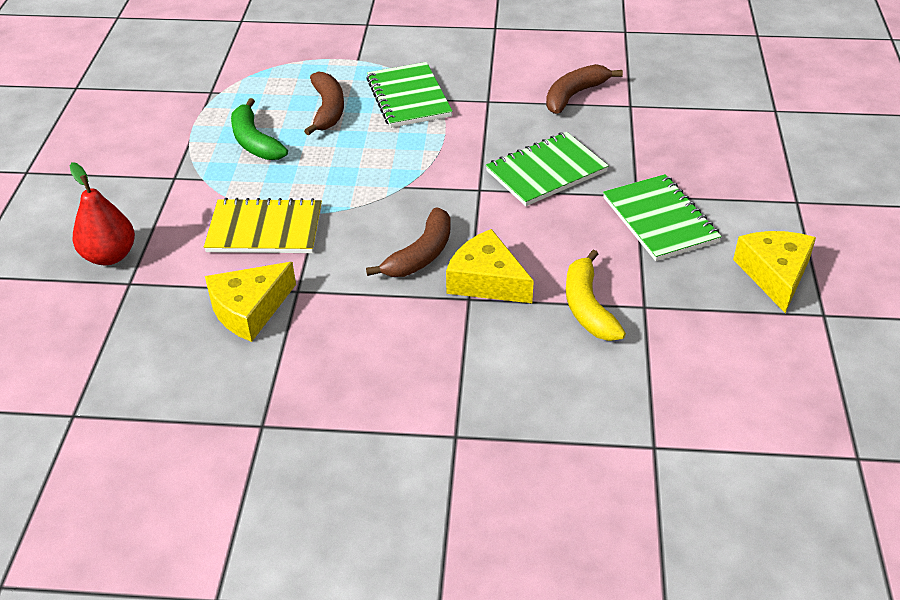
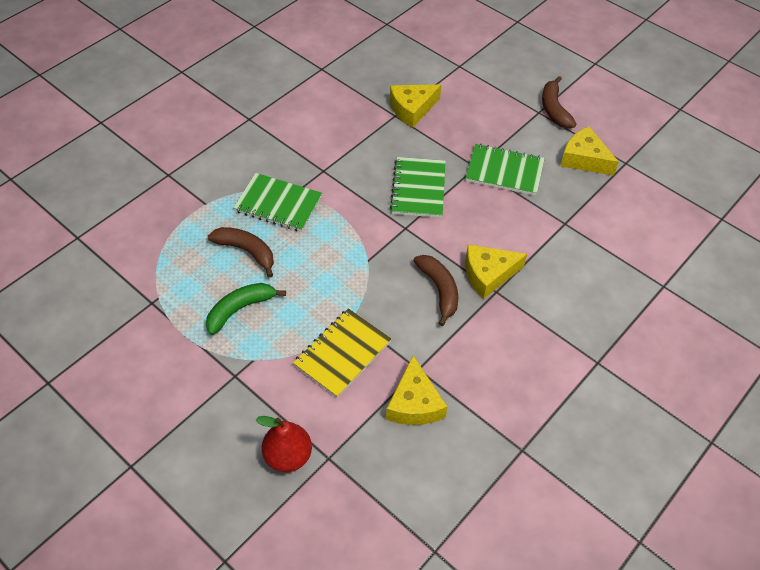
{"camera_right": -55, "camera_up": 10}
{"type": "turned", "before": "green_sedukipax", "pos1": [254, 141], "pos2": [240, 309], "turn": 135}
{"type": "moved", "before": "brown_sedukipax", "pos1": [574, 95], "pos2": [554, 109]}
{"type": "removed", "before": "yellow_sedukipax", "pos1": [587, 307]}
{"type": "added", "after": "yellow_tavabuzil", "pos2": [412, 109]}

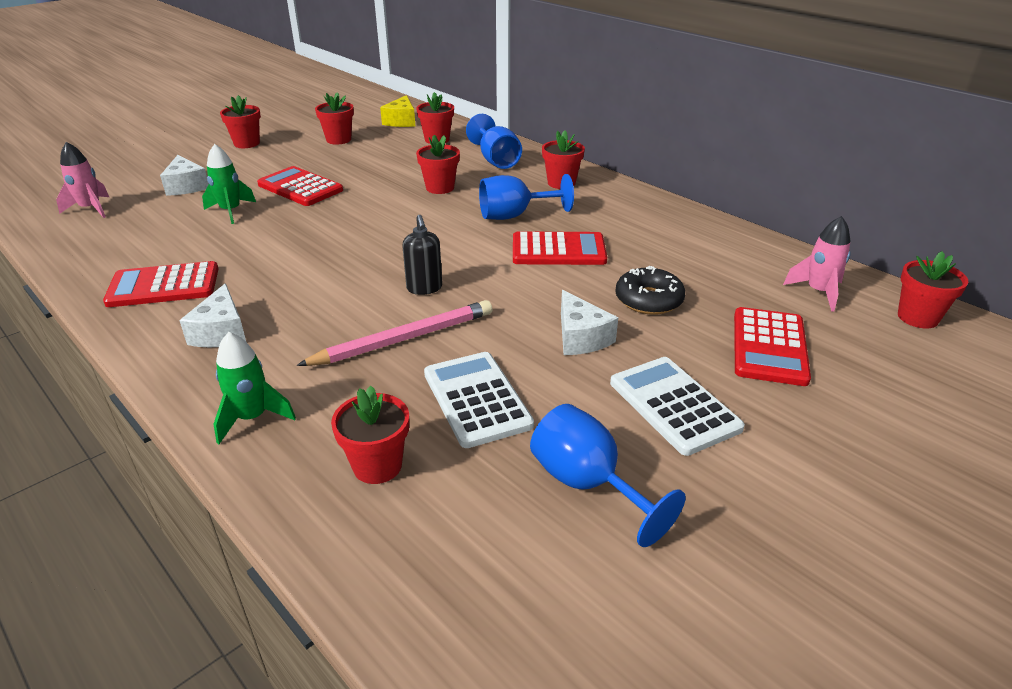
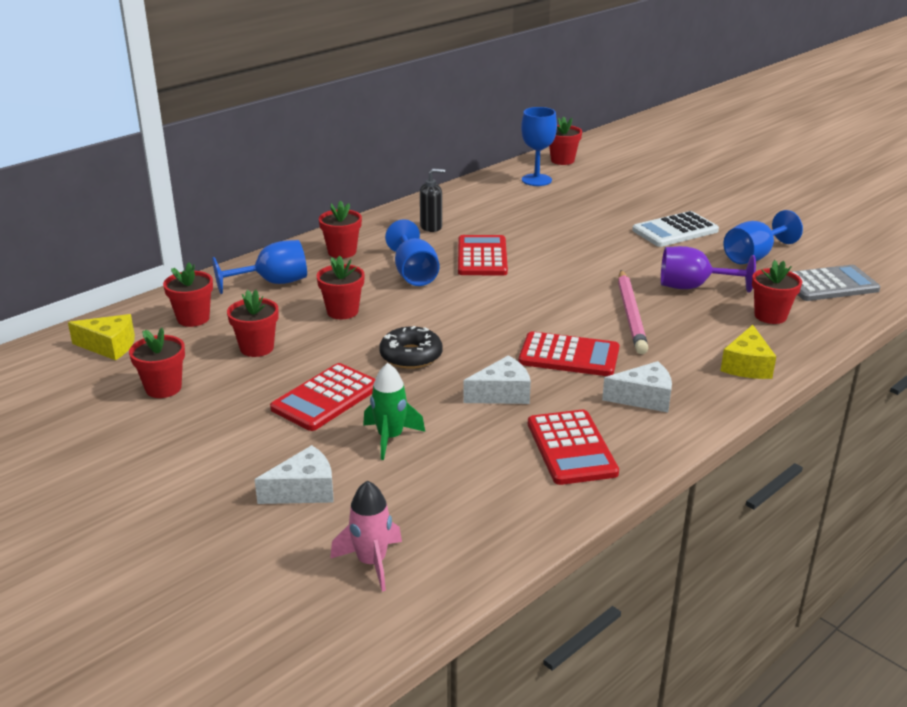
{"camera_right": -90, "camera_up": -5}
{"type": "replaced", "before": "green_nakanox", "after": "yellow_tavabuzil", "pos1": [252, 418], "pos2": [747, 366]}
{"type": "moved", "before": "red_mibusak", "pos1": [247, 143], "pos2": [257, 348]}
{"type": "turned", "before": "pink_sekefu", "pos1": [405, 339], "pos2": [630, 315], "turn": -150}
{"type": "moved", "before": "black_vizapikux", "pos1": [424, 288], "pos2": [431, 227]}
{"type": "replaced", "before": "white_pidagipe", "after": "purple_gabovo", "pos1": [476, 399], "pos2": [693, 287]}
{"type": "moved", "before": "white_tavabuzil", "pos1": [580, 337], "pos2": [502, 394]}
{"type": "moved", "before": "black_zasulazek", "pos1": [648, 300], "pos2": [411, 356]}
{"type": "moved", "before": "red_pidagipe", "pos1": [769, 347], "pos2": [569, 355]}
{"type": "replaced", "before": "pink_nakanox", "after": "blue_gabovo", "pos1": [818, 292], "pos2": [536, 180]}
{"type": "added", "after": "grey_pidagipe", "pos2": [829, 284]}

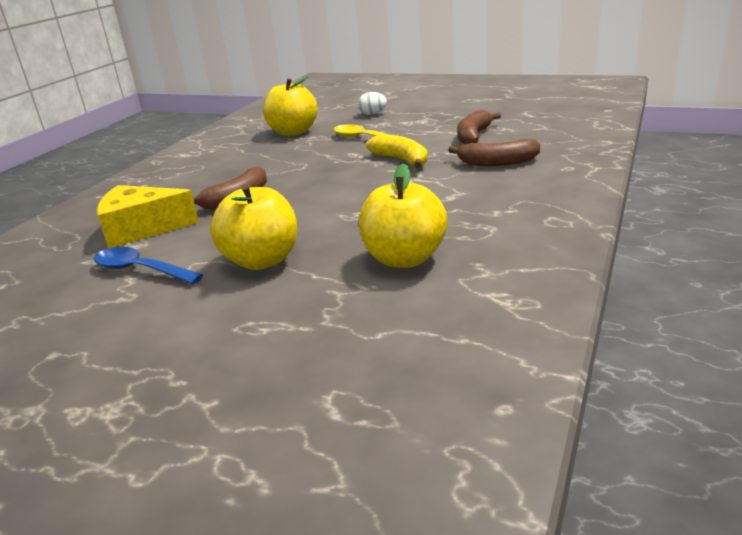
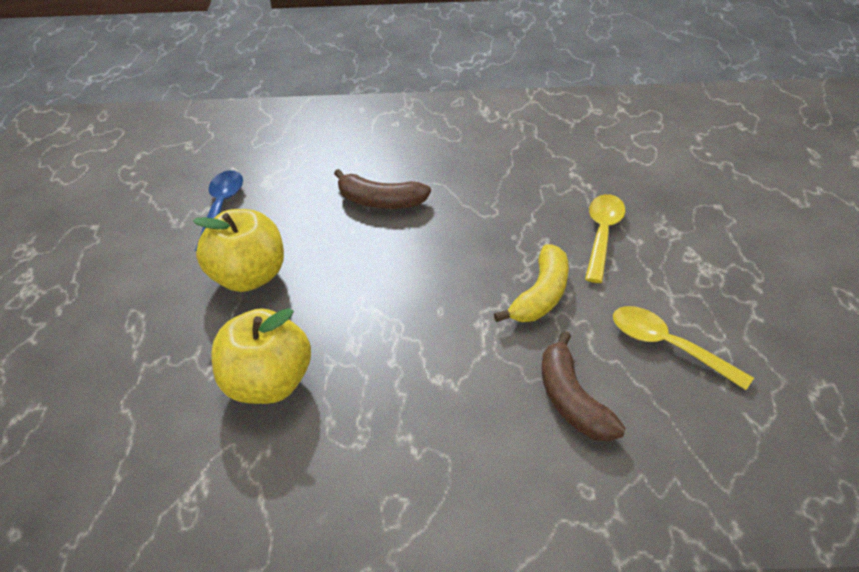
{"camera_right": 65, "camera_up": 15}
{"type": "removed", "before": "yellow_tavabuzil", "pos1": [142, 229]}
{"type": "removed", "before": "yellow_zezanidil", "pos1": [293, 132]}
{"type": "removed", "before": "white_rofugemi", "pos1": [373, 114]}
{"type": "replaced", "before": "brown_sedukipax", "after": "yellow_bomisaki", "pos1": [473, 136], "pos2": [667, 346]}

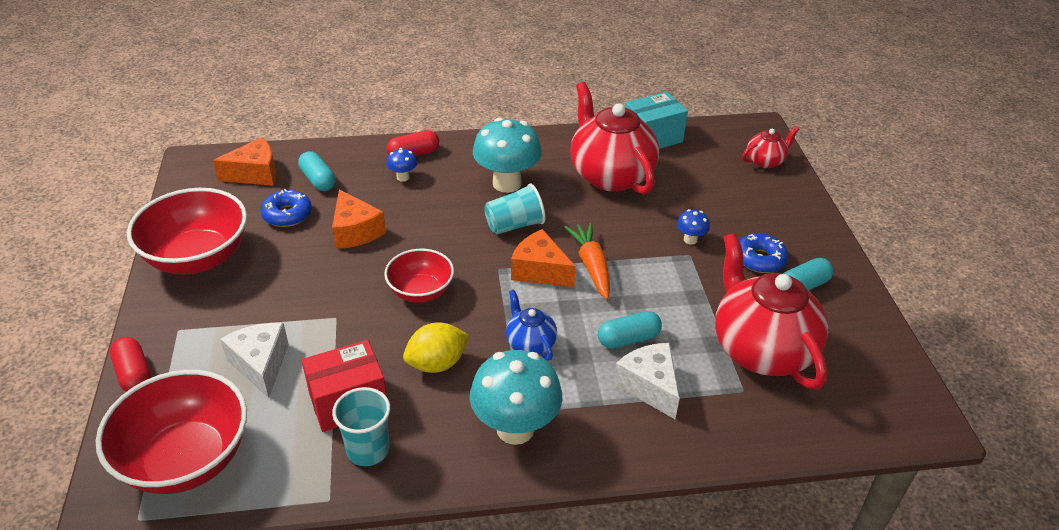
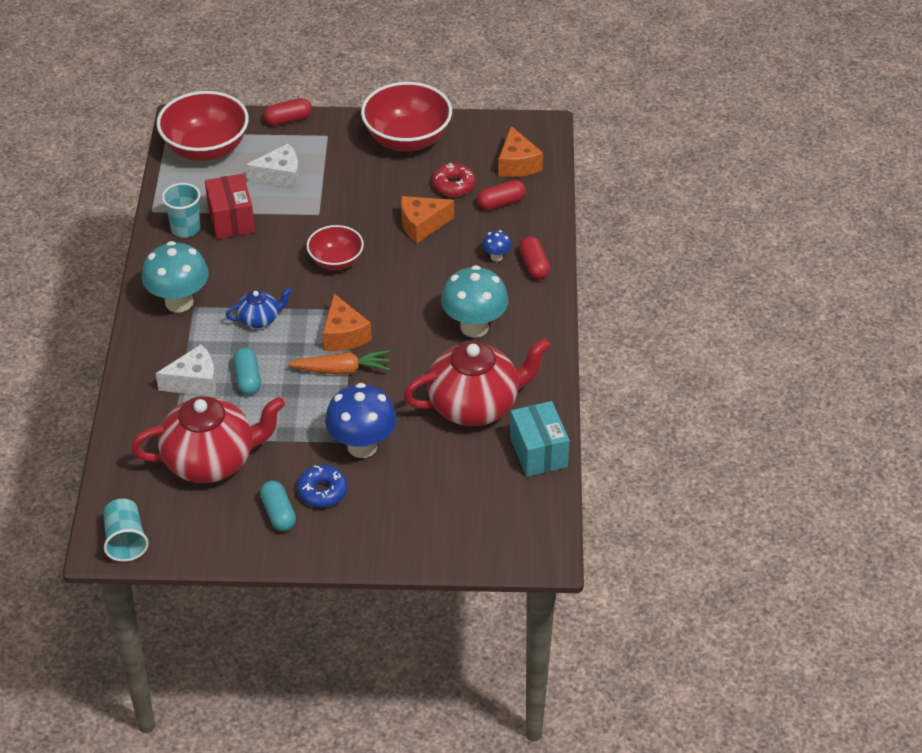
{"camera_right": 100, "camera_up": 5}
{"type": "recoloured", "before": "blue_zasulazek", "after": "red_zasulazek", "pos1": [287, 214], "pos2": [453, 185]}
{"type": "recoloured", "before": "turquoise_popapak", "after": "red_popapak", "pos1": [318, 180], "pos2": [501, 203]}
{"type": "removed", "before": "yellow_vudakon", "pos1": [437, 363]}
{"type": "moved", "before": "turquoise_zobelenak", "pos1": [514, 225], "pos2": [126, 540]}
{"type": "turned", "before": "orange_tavabuzil", "pos1": [539, 271], "pos2": [344, 335], "turn": 120}
{"type": "resized", "before": "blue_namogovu", "pos1": [690, 239], "pos2": [362, 446], "scale": 2.21}
{"type": "removed", "before": "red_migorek", "pos1": [765, 161]}

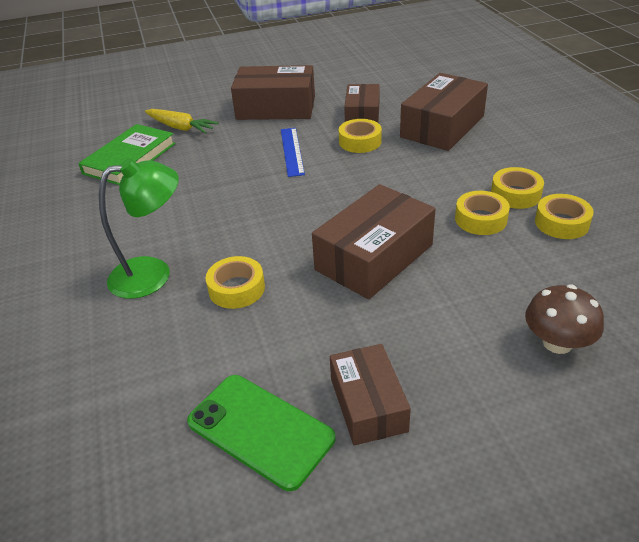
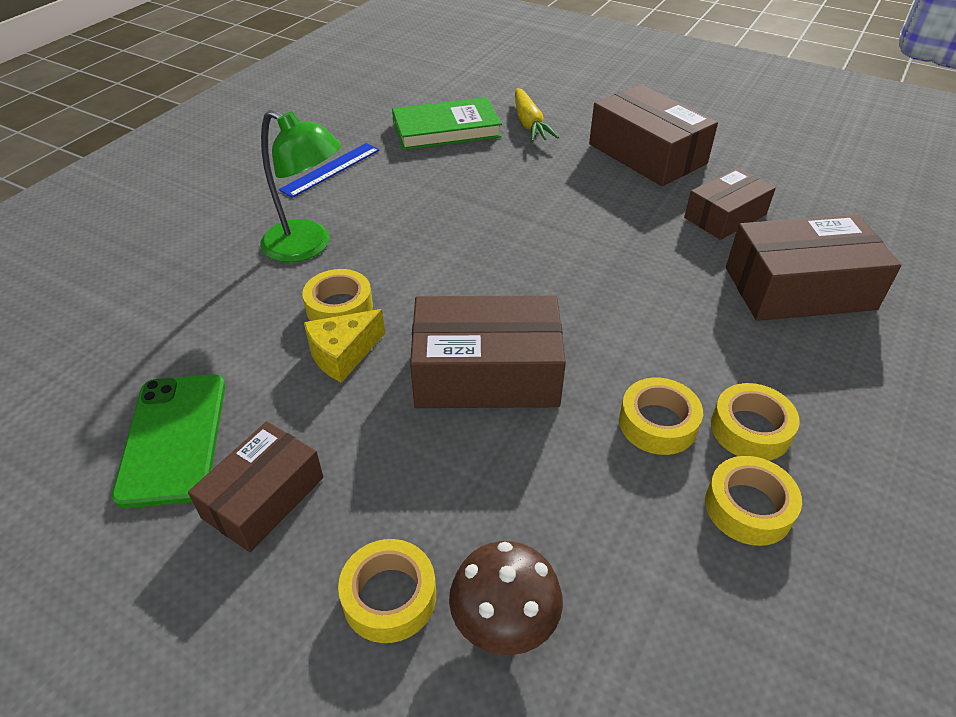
{"camera_right": 45, "camera_up": 5}
{"type": "moved", "before": "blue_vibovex", "pos1": [292, 151], "pos2": [331, 170]}
{"type": "moved", "before": "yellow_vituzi", "pos1": [360, 142], "pos2": [389, 597]}
{"type": "added", "after": "yellow_tavabuzil", "pos2": [343, 354]}

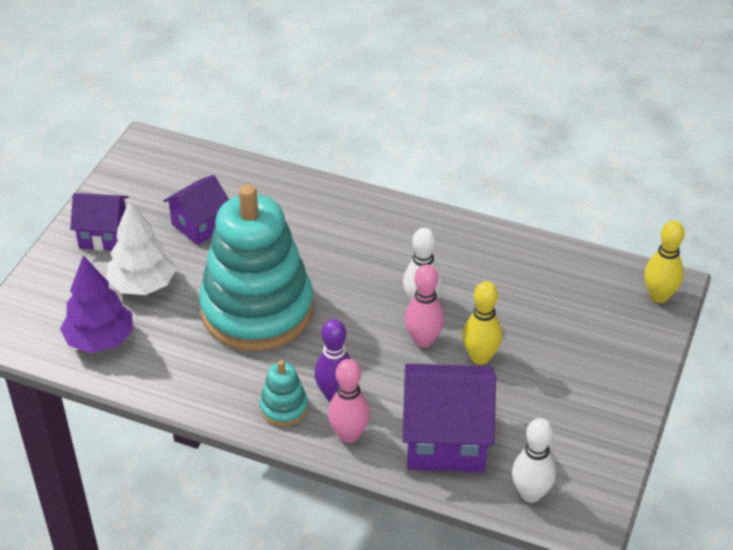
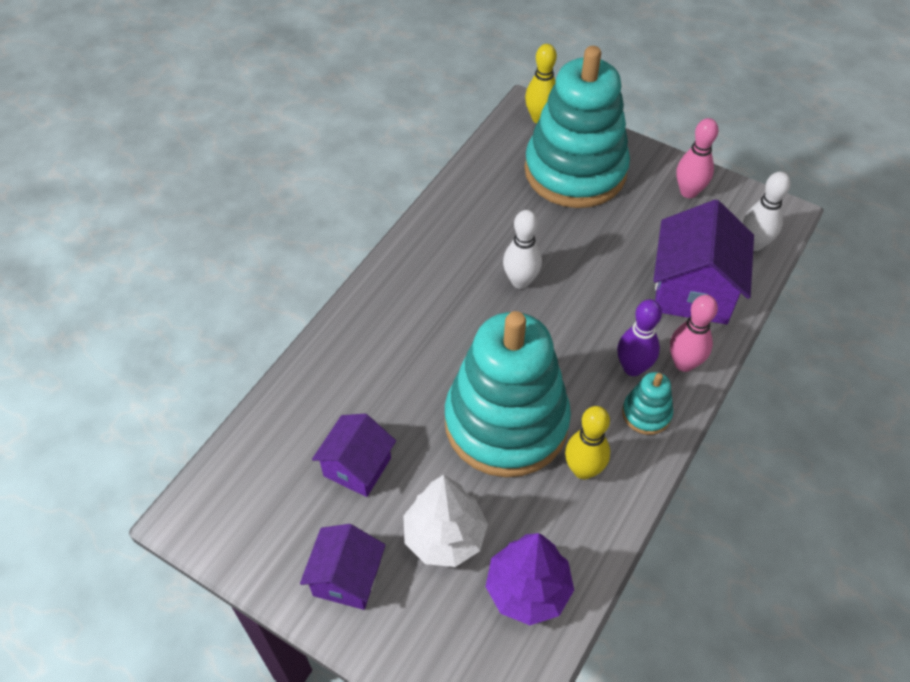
{"camera_right": -80, "camera_up": 10}
{"type": "turned", "before": "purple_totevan", "pos1": [200, 225], "pos2": [357, 467], "turn": 60}
{"type": "moved", "before": "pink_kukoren", "pos1": [423, 340], "pos2": [688, 192]}
{"type": "moved", "before": "yellow_kukoren", "pos1": [480, 357], "pos2": [583, 469]}
{"type": "added", "after": "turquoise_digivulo", "pos2": [575, 171]}

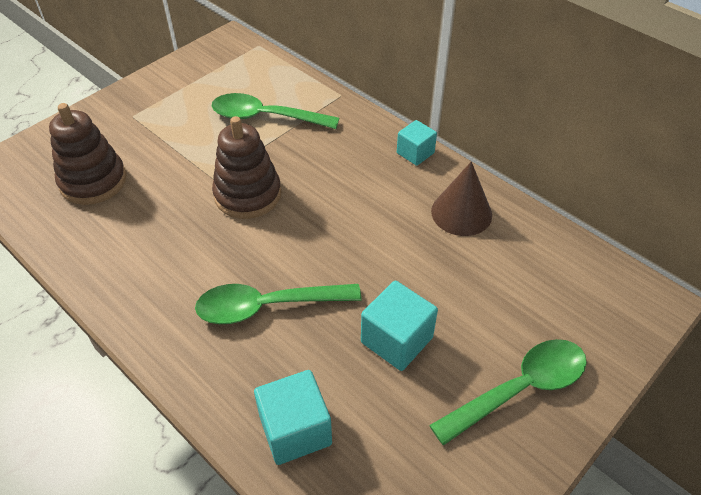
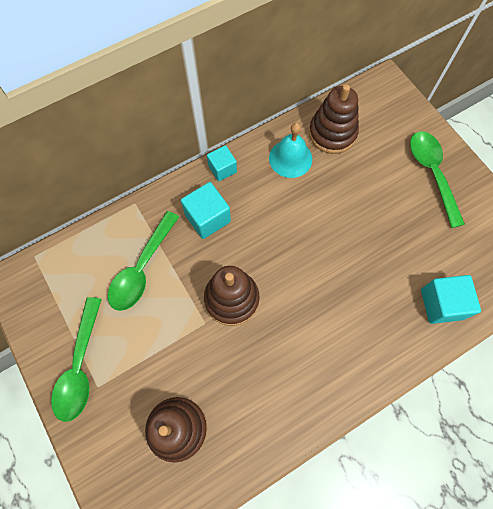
{"camera_right": -75, "camera_up": 20}
{"type": "moved", "before": "green_bomisaki", "pos1": [267, 306], "pos2": [80, 367]}
{"type": "moved", "before": "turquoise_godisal", "pos1": [396, 340], "pos2": [207, 218]}
{"type": "replaced", "before": "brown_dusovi", "after": "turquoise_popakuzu", "pos1": [461, 213], "pos2": [290, 158]}
{"type": "added", "after": "brown_digivulo", "pos2": [332, 133]}

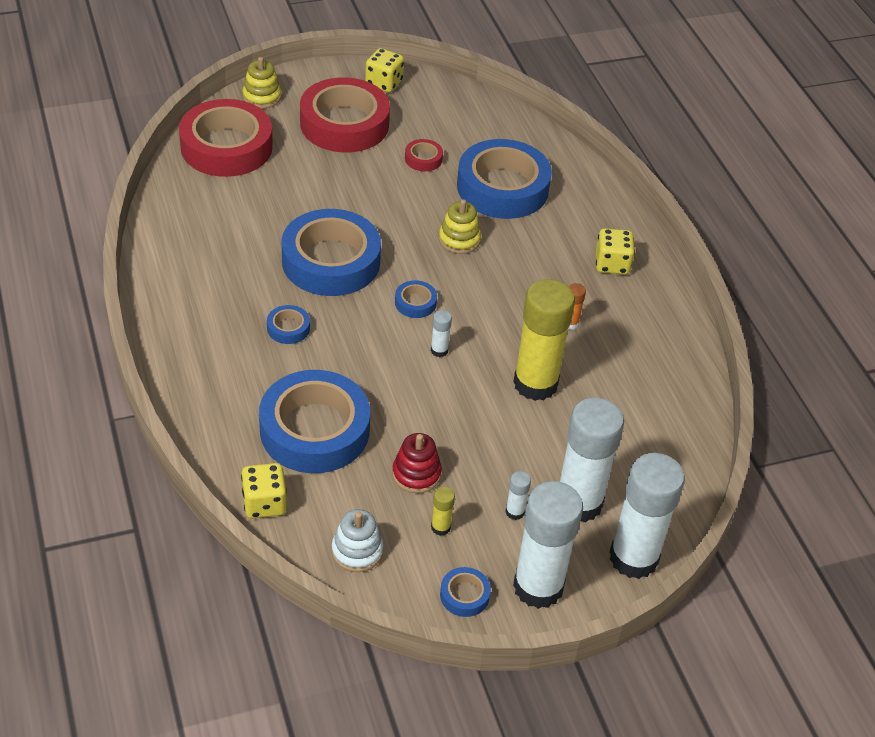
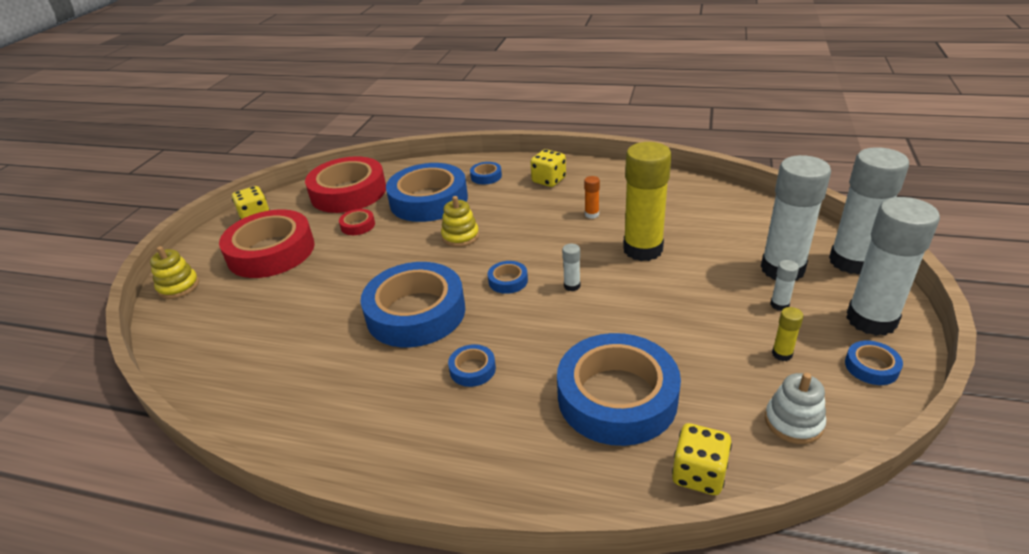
{"camera_right": -50, "camera_up": -10}
{"type": "moved", "before": "red_vituzi", "pos1": [226, 147], "pos2": [348, 192]}
{"type": "removed", "before": "red_digivulo", "pos1": [416, 474]}
{"type": "added", "after": "blue_vituzi", "pos2": [486, 176]}

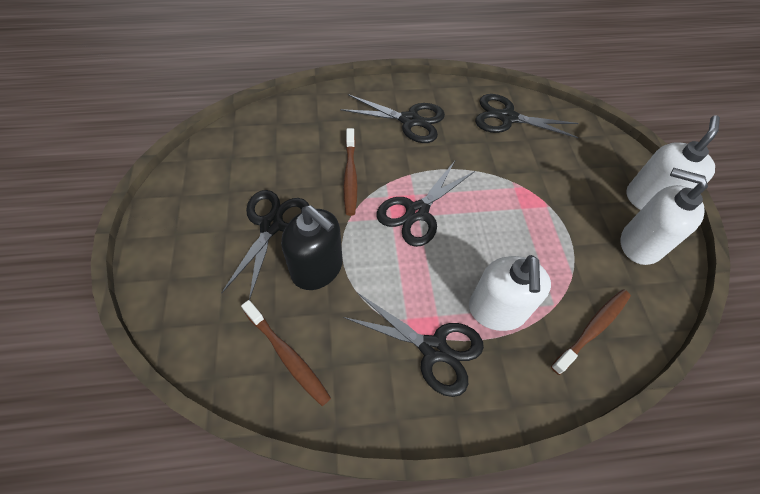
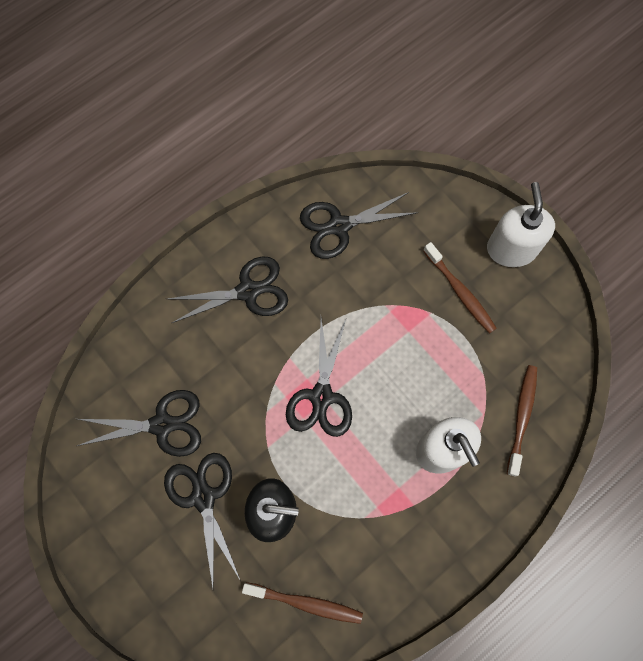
{"camera_right": -30, "camera_up": 15}
{"type": "moved", "before": "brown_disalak", "pos1": [350, 176], "pos2": [460, 292]}
{"type": "moved", "before": "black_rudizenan", "pos1": [434, 349], "pos2": [162, 424]}
{"type": "removed", "before": "white_vizapikux", "pos1": [640, 244]}

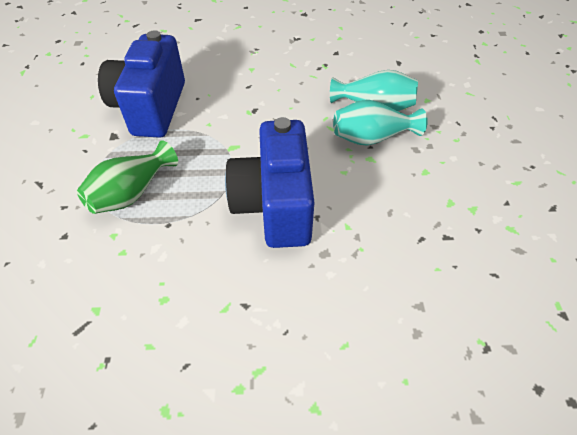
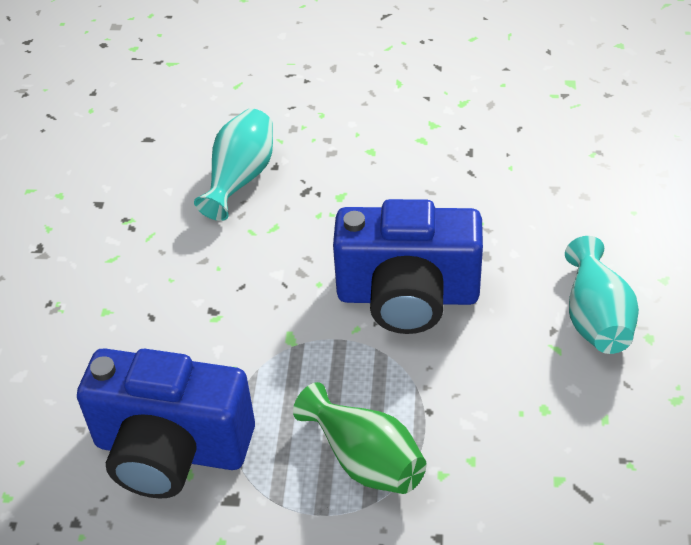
{"camera_right": -80, "camera_up": -5}
{"type": "moved", "before": "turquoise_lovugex", "pos1": [372, 138], "pos2": [596, 318]}

